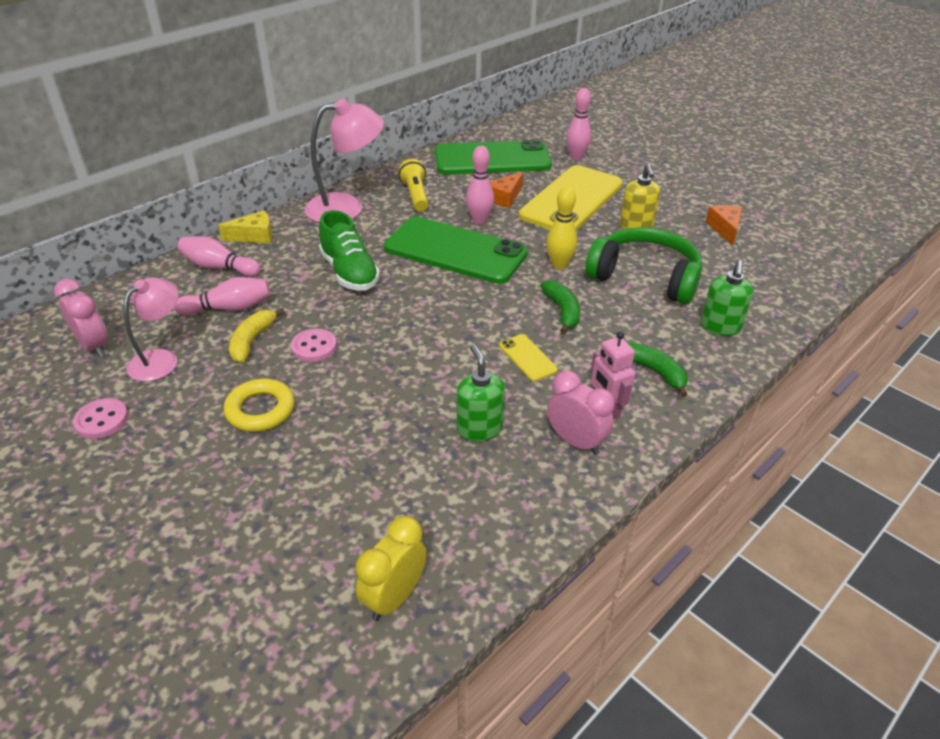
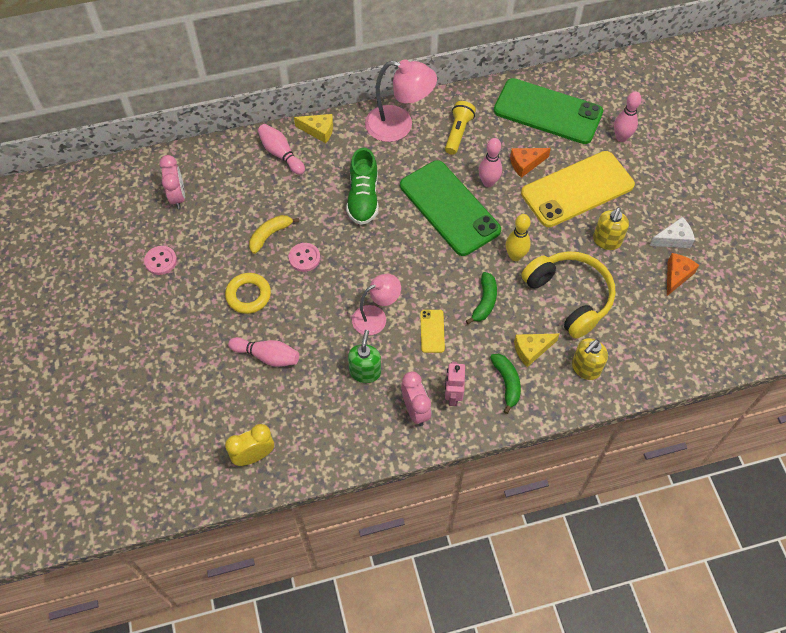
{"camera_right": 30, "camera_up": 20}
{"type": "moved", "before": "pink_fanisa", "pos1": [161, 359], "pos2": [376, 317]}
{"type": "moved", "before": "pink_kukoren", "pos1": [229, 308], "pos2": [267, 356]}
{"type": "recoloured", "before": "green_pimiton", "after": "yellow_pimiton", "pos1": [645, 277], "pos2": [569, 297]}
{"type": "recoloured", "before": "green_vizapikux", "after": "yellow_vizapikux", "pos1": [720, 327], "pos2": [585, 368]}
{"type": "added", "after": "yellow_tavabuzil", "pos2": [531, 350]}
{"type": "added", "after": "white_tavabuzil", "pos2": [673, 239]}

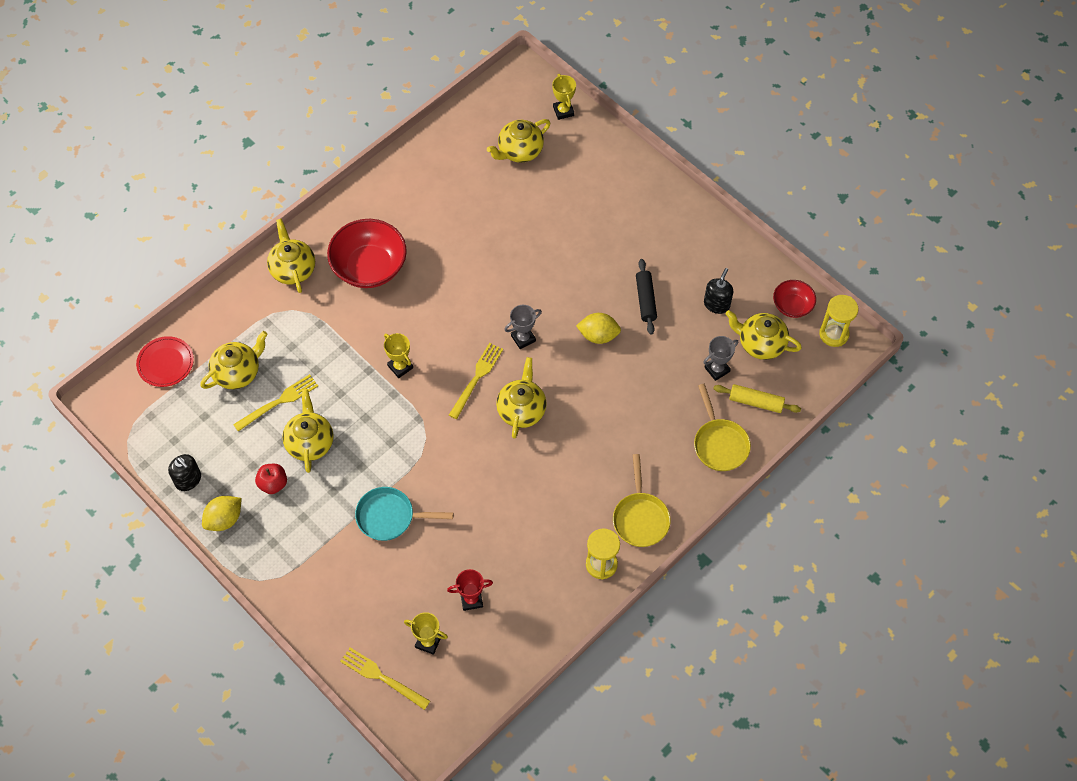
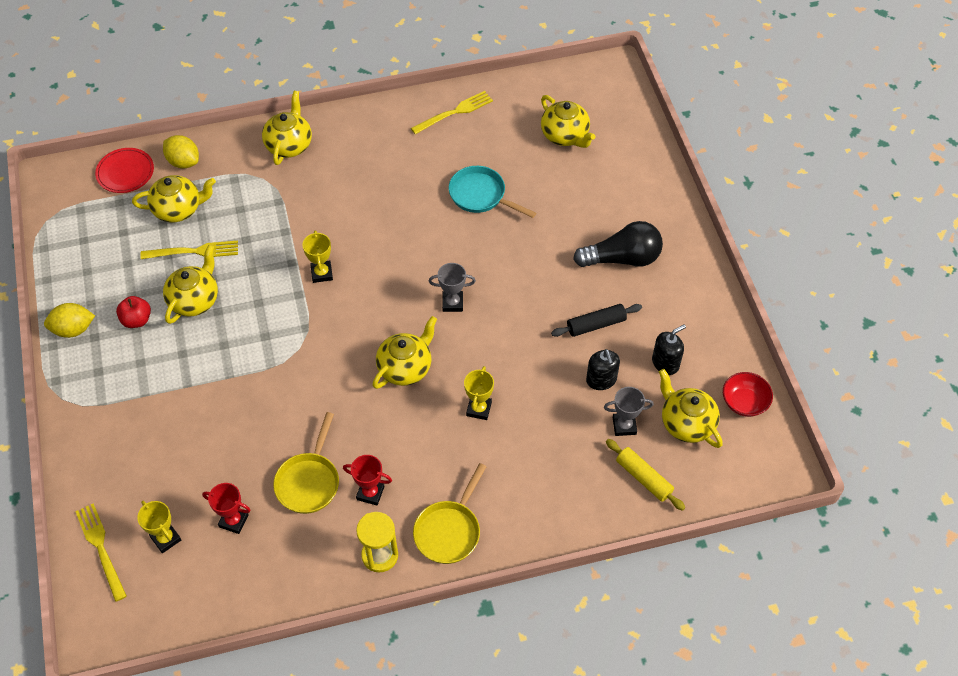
{"camera_right": 30, "camera_up": -5}
{"type": "moved", "before": "black_vizapikux", "pos1": [188, 480], "pos2": [601, 380]}
{"type": "removed", "before": "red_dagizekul", "pos1": [369, 267]}
{"type": "moved", "before": "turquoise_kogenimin", "pos1": [389, 517], "pos2": [481, 195]}
{"type": "moved", "before": "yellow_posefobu", "pos1": [477, 377], "pos2": [455, 112]}
{"type": "turned", "before": "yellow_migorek", "pos1": [519, 151], "pos2": [565, 135], "turn": -120}
{"type": "moved", "before": "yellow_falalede", "pos1": [563, 111], "pos2": [479, 409]}
{"type": "moved", "before": "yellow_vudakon", "pos1": [598, 335], "pos2": [183, 162]}
{"type": "turned", "before": "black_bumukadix", "pos1": [646, 300], "pos2": [596, 325], "turn": 45}
{"type": "moved", "before": "yellow_kogenimin", "pos1": [719, 444], "pos2": [309, 482]}
{"type": "removed", "before": "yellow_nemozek", "pos1": [833, 334]}
{"type": "added", "after": "red_falalede", "pos2": [370, 493]}
{"type": "added", "after": "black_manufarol", "pos2": [622, 258]}

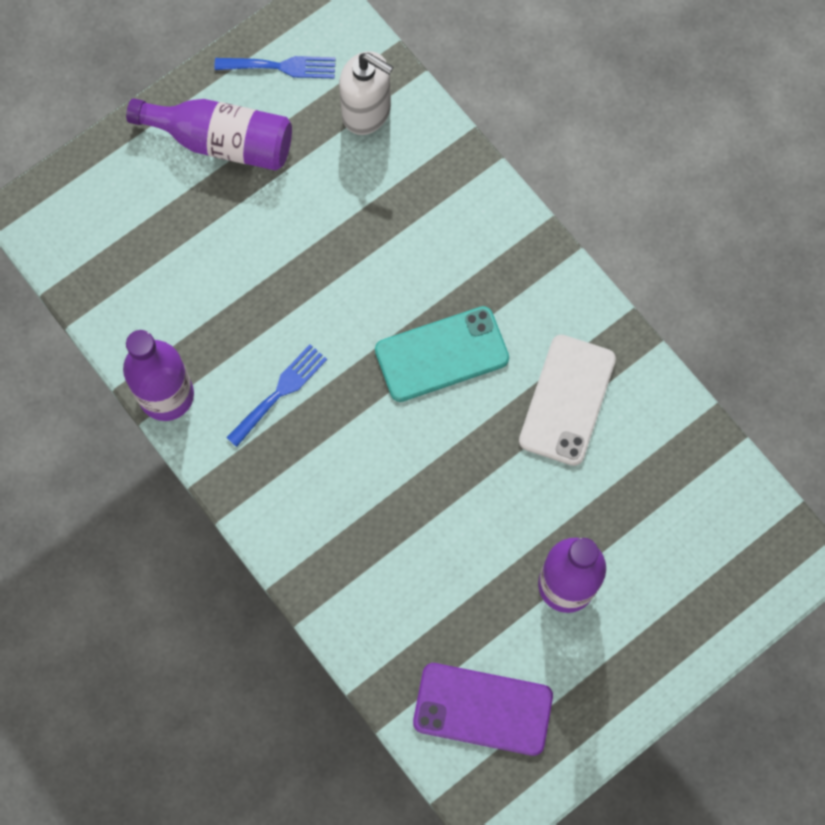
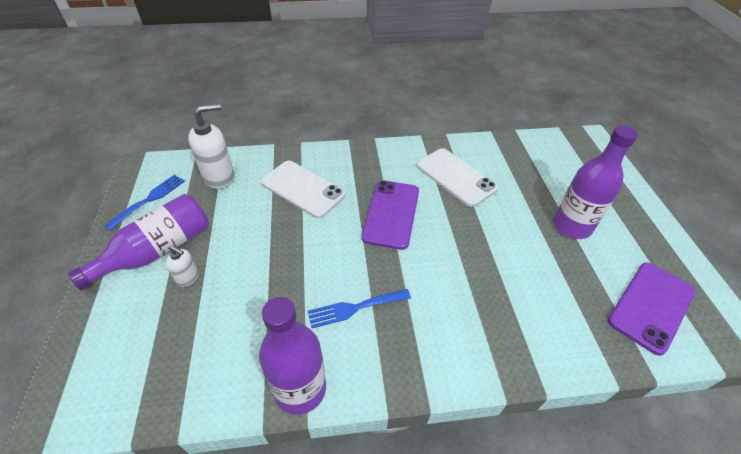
{"camera_right": -60, "camera_up": -25}
{"type": "turned", "before": "blue_posefobu", "pos1": [280, 392], "pos2": [354, 308], "turn": -90}
{"type": "recoloured", "before": "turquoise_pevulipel", "after": "purple_pevulipel", "pos1": [442, 354], "pos2": [391, 214]}
{"type": "added", "after": "white_vizapikux", "pos2": [188, 278]}
{"type": "added", "after": "white_pevulipel", "pos2": [302, 189]}

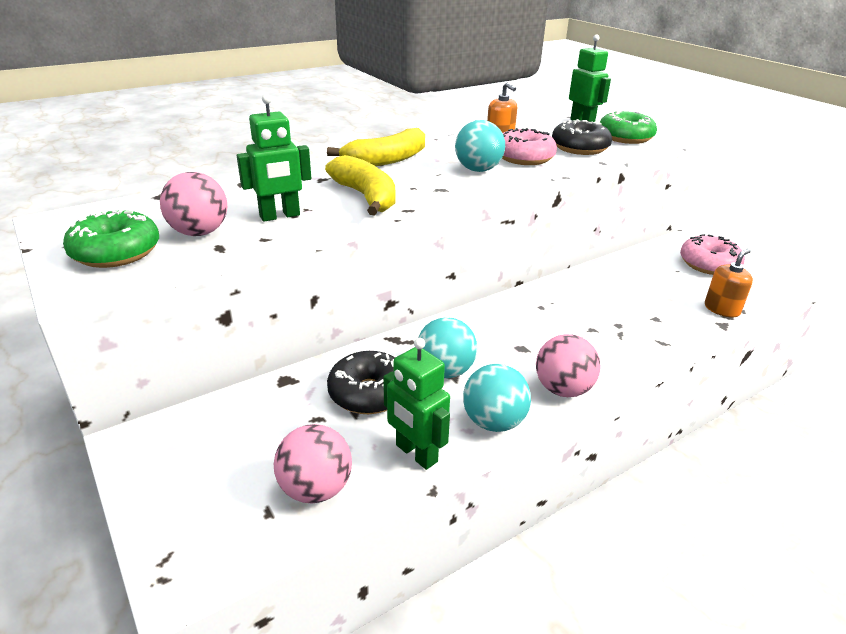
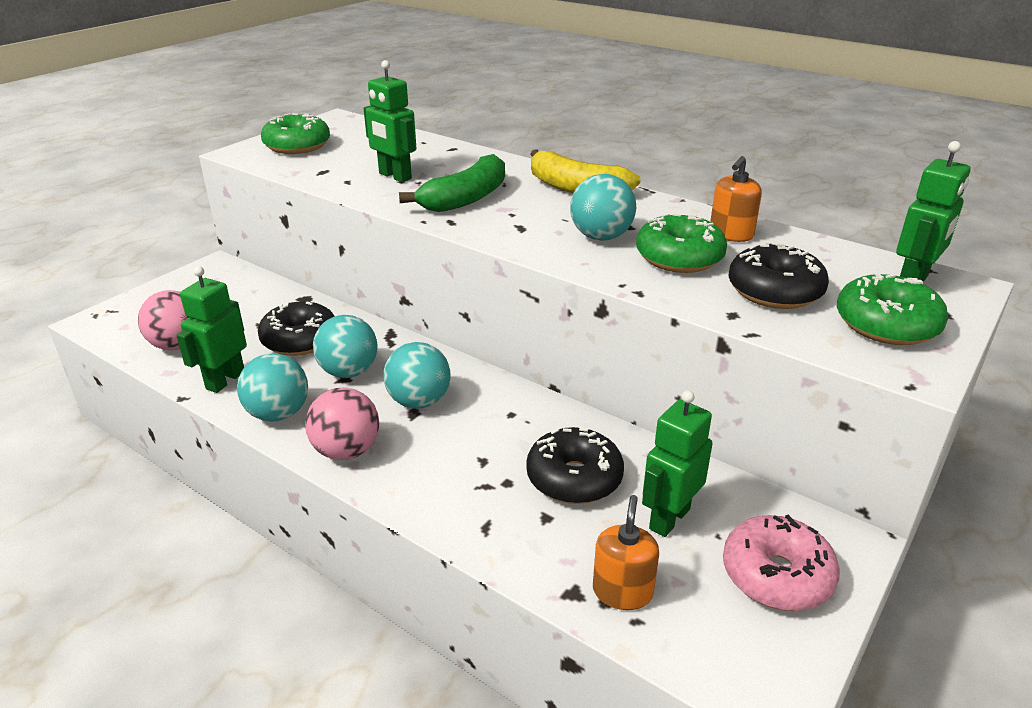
{"camera_right": 70, "camera_up": 0}
{"type": "removed", "before": "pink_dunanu", "pos1": [199, 232]}
{"type": "recoloured", "before": "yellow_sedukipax", "after": "green_sedukipax", "pos1": [366, 197], "pos2": [466, 198]}
{"type": "recoloured", "before": "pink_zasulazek", "after": "green_zasulazek", "pos1": [524, 158], "pos2": [679, 258]}
{"type": "turned", "before": "orange_vizapikux", "pos1": [722, 309], "pos2": [622, 591], "turn": -105}
{"type": "added", "after": "turquoise_dunanu", "pos2": [419, 401]}
{"type": "added", "after": "black_zasulazek", "pos2": [574, 478]}
{"type": "added", "after": "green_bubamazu", "pos2": [669, 518]}

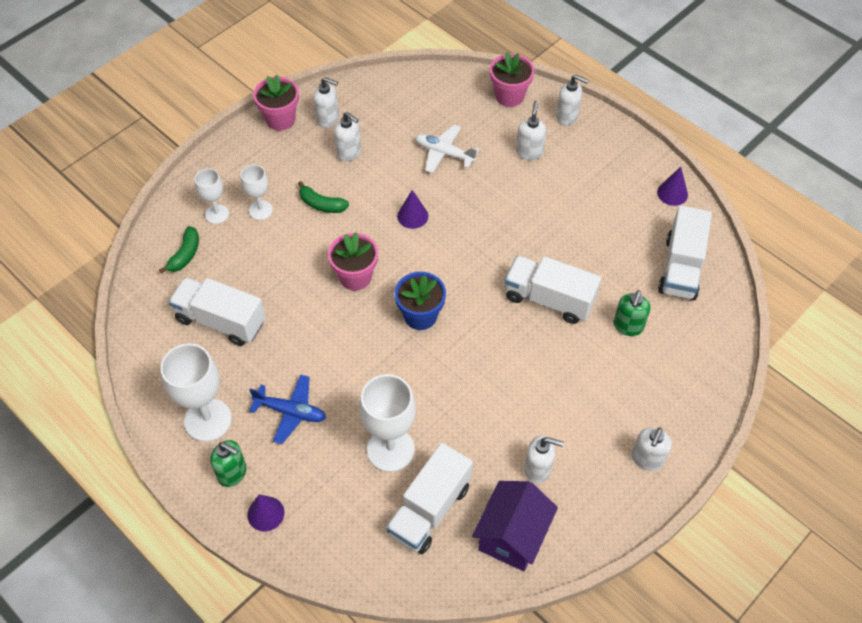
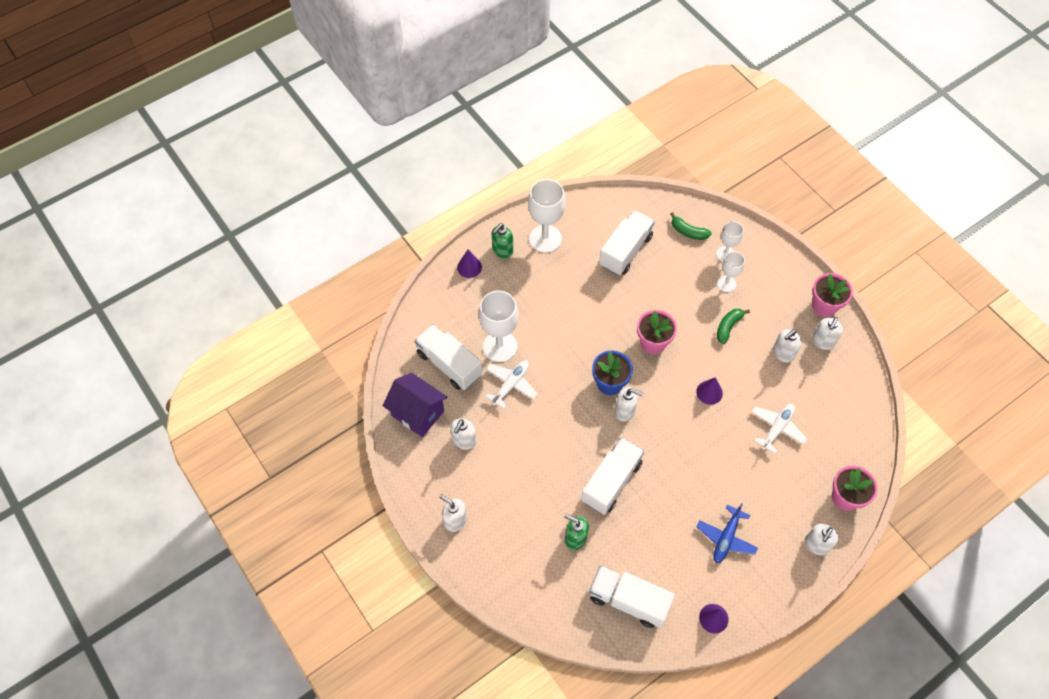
{"camera_right": 100, "camera_up": 5}
{"type": "moved", "before": "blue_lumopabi", "pos1": [291, 412], "pos2": [726, 538]}
{"type": "moved", "before": "white_vizapikux", "pos1": [529, 152], "pos2": [625, 411]}
{"type": "added", "after": "white_lumopabi", "pos2": [511, 385]}

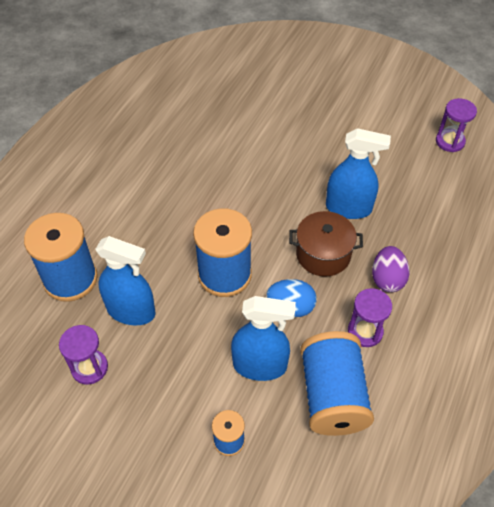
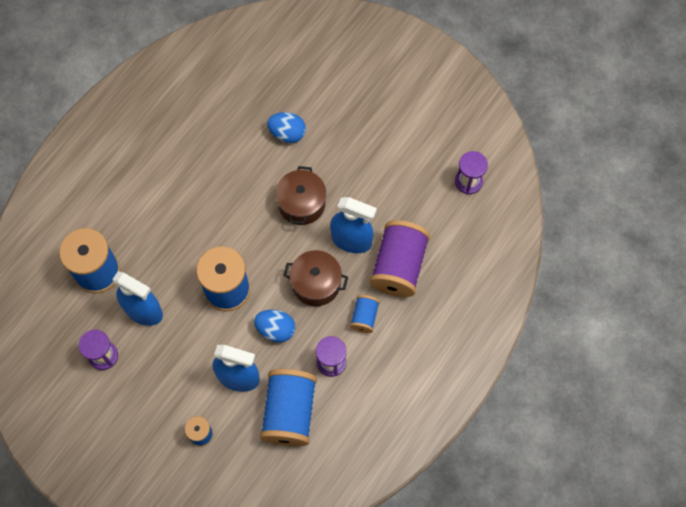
{"camera_right": 10, "camera_up": 15}
{"type": "replaced", "before": "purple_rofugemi", "after": "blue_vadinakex", "pos1": [387, 279], "pos2": [364, 317]}
{"type": "added", "after": "blue_rofugemi", "pos2": [287, 133]}
{"type": "added", "after": "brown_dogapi", "pos2": [301, 204]}
{"type": "added", "after": "purple_vadinakex", "pos2": [398, 266]}

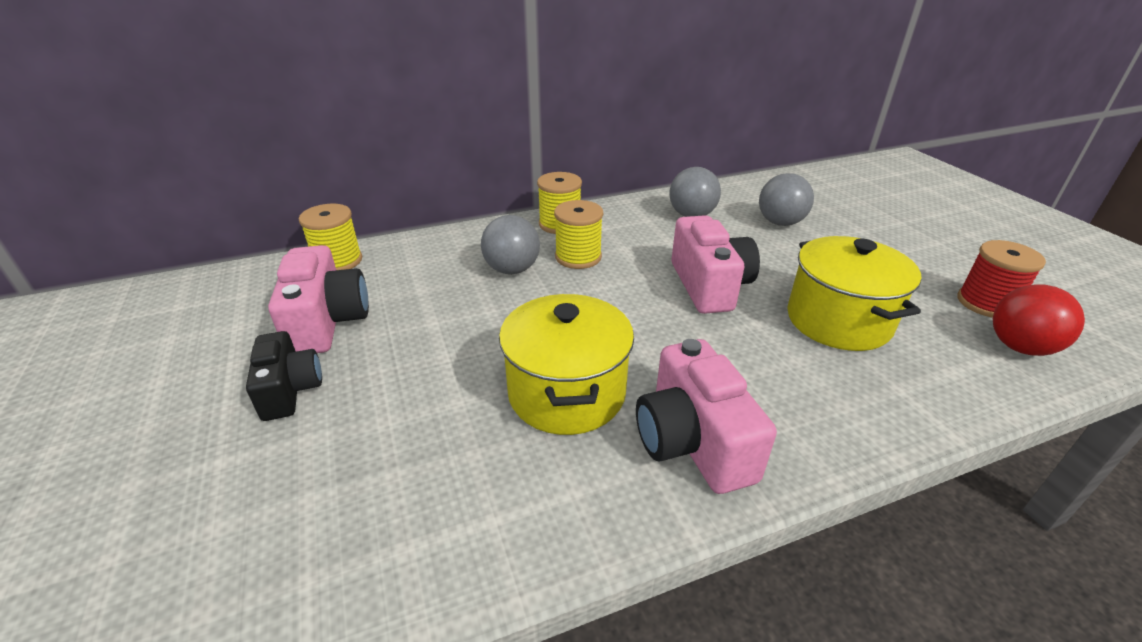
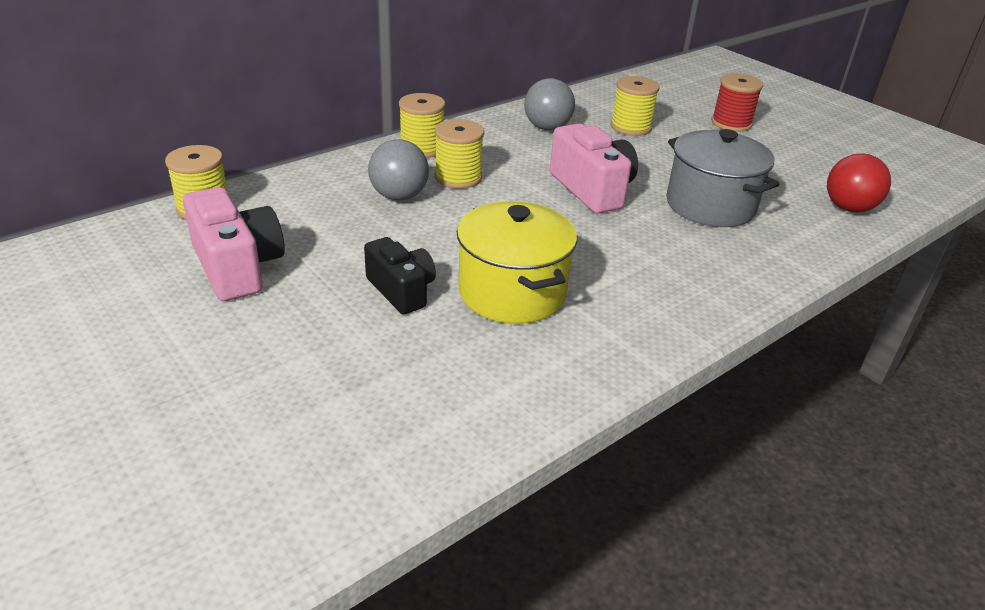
{"camera_right": -20, "camera_up": 0}
{"type": "moved", "before": "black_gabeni", "pos1": [290, 390], "pos2": [401, 290]}
{"type": "removed", "before": "pink_gabeni", "pos1": [692, 442]}
{"type": "replaced", "before": "grey_dunanu", "after": "yellow_vadinakex", "pos1": [780, 223], "pos2": [630, 127]}
{"type": "recoloured", "before": "yellow_dogapi", "after": "grey_dogapi", "pos1": [838, 321], "pos2": [710, 205]}
{"type": "moved", "before": "red_vadinakex", "pos1": [986, 303], "pos2": [731, 123]}

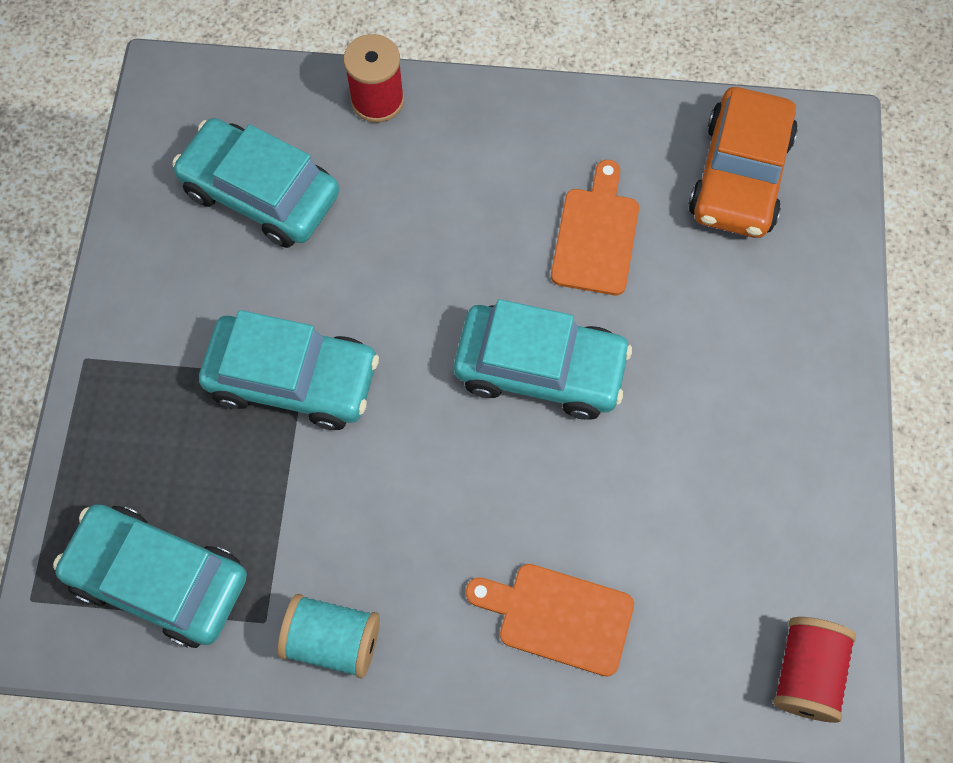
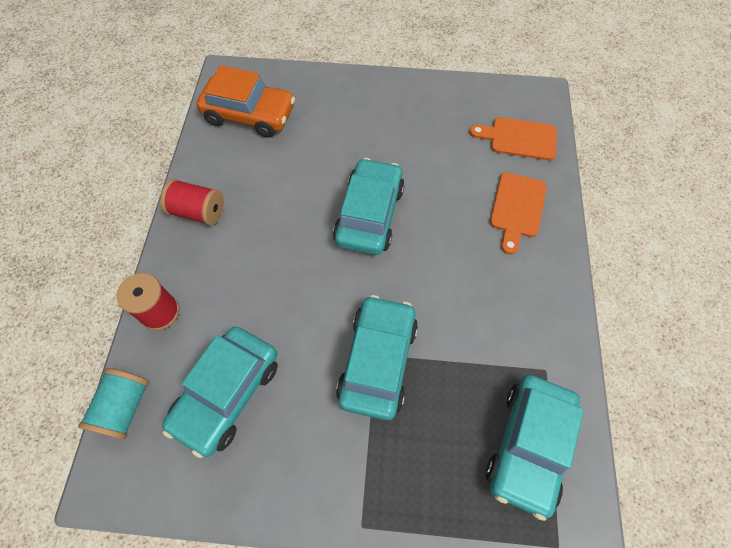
{"camera_right": -90, "camera_up": -5}
{"type": "moved", "before": "turquoise_vadinakex", "pos1": [333, 640], "pos2": [125, 407]}
{"type": "moved", "before": "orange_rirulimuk", "pos1": [596, 235], "pos2": [519, 138]}
{"type": "moved", "before": "red_vadinakex", "pos1": [806, 673], "pos2": [198, 212]}

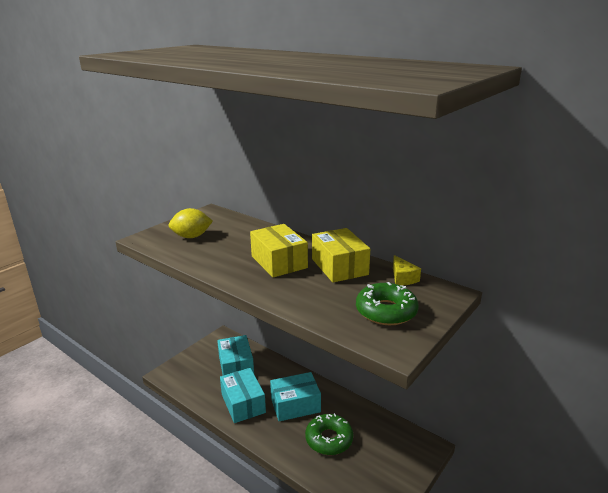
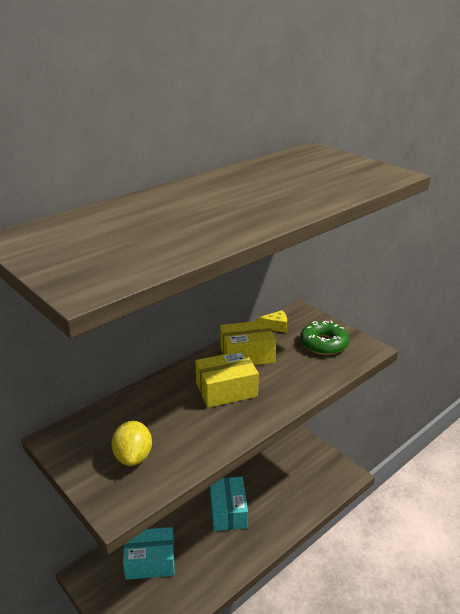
{"camera_right": -80, "camera_up": 5}
{"type": "removed", "before": "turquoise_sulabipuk", "pos1": [243, 403]}
{"type": "removed", "before": "green_zasulazek", "pos1": [329, 439]}

